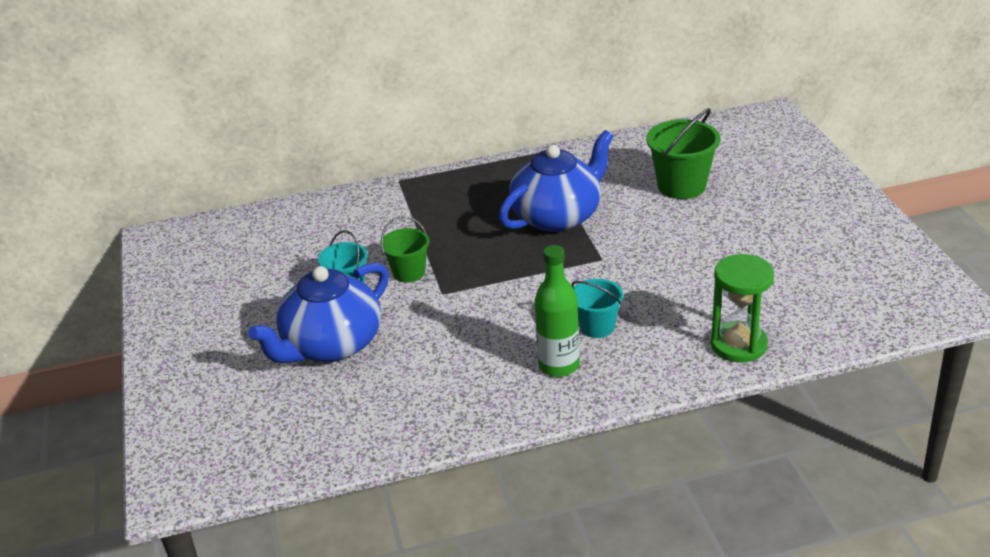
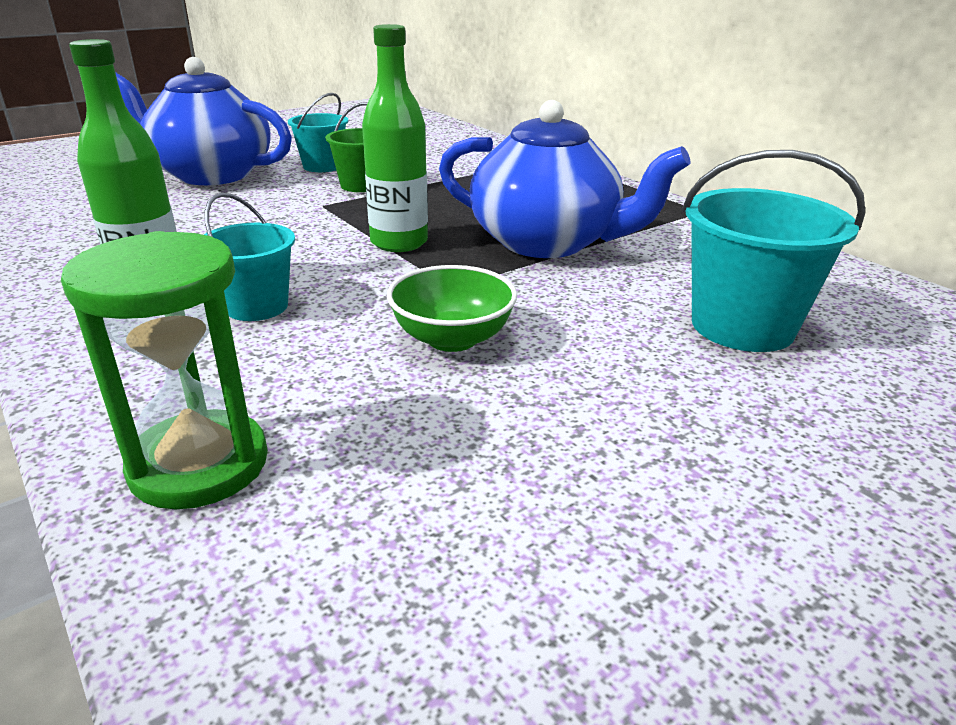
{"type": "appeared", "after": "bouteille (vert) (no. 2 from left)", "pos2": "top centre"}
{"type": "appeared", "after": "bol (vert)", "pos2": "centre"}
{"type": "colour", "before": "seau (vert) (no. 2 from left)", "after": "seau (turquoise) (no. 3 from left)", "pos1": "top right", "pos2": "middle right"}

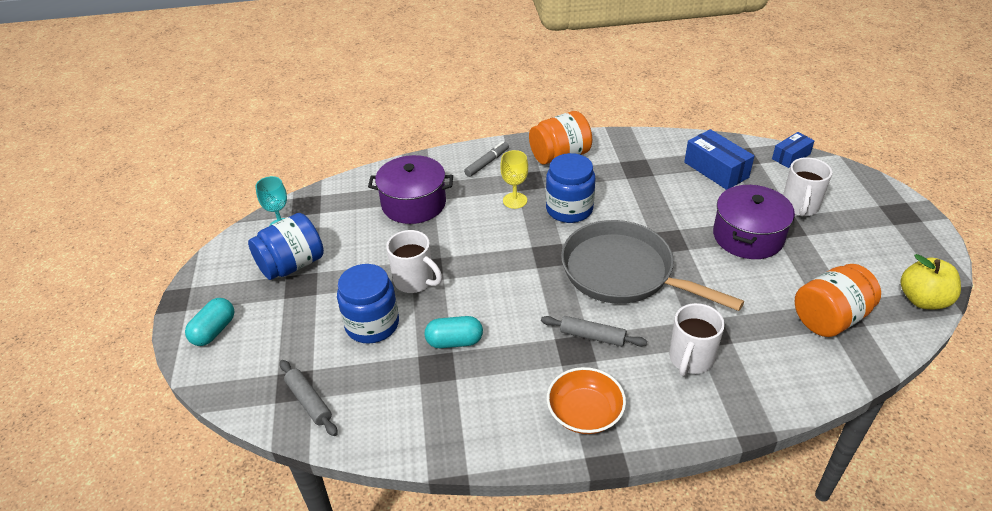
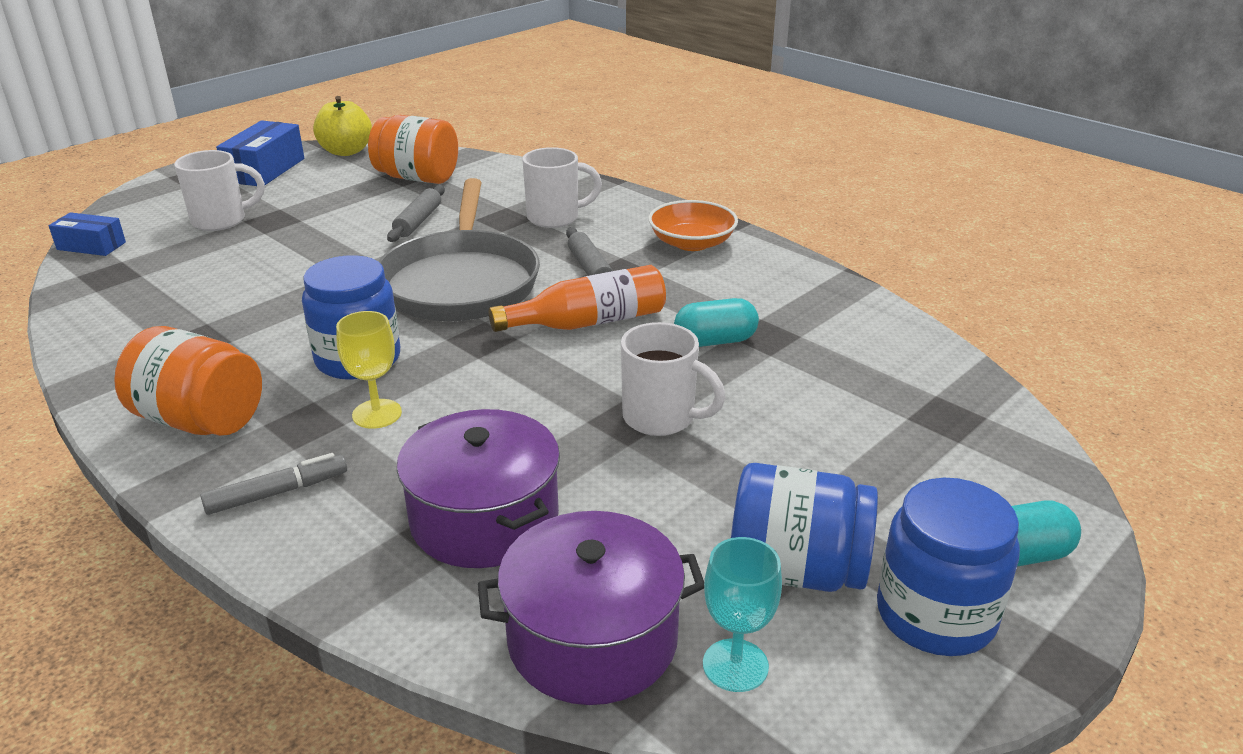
{"type": "appeared", "after": "bouteille (orange)", "pos2": "centre"}
{"type": "relocated", "before": "rouleau à pâtisserie (gris) (no. 1 from left)", "pos1": "bottom left", "pos2": "top centre"}
{"type": "relocated", "before": "bocal (bleu) (no. 2 from left in the first image)", "after": "bocal (bleu) (no. 3 from left)", "pos1": "centre", "pos2": "bottom right"}
{"type": "relocated", "before": "boîte (bleu) (no. 1 from left in the first image)", "after": "boîte (bleu) (no. 2 from left)", "pos1": "top right", "pos2": "top left"}
{"type": "relocated", "before": "marmite (violet) (no. 2 from left)", "pos1": "middle right", "pos2": "bottom centre"}
{"type": "spun", "before": "tasse (blanc) (no. 1 from left in the first image)", "pos1": "centre", "pos2": "centre", "turn": 120}
{"type": "spun", "before": "gélule (turquoise) (no. 2 from left in the first image)", "pos1": "centre", "pos2": "centre", "turn": -60}
{"type": "spun", "before": "feutre (gris)", "pos1": "top centre", "pos2": "middle left", "turn": 150}

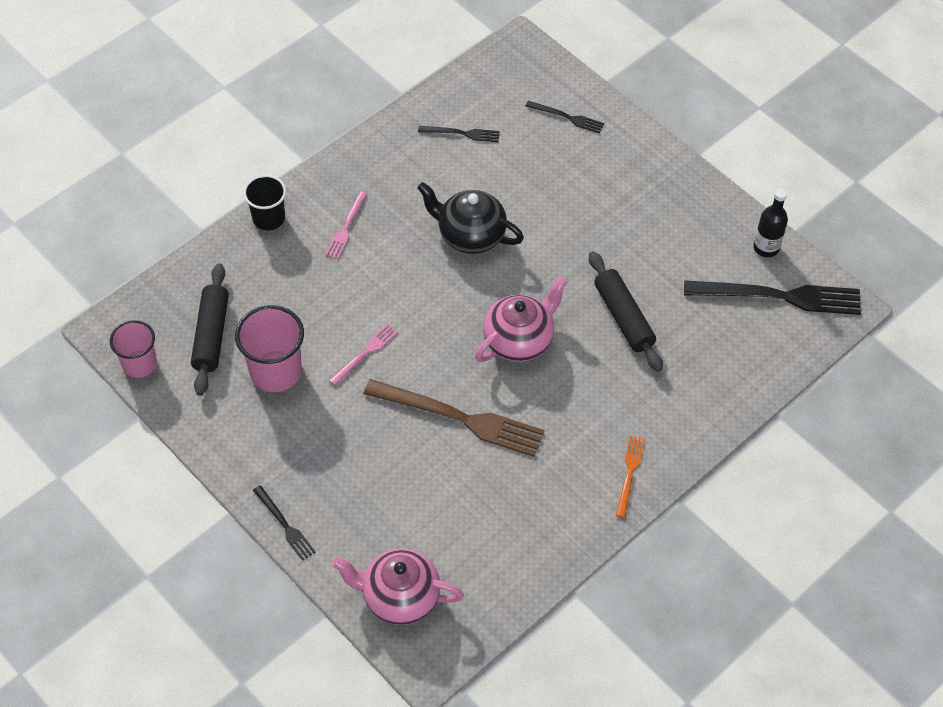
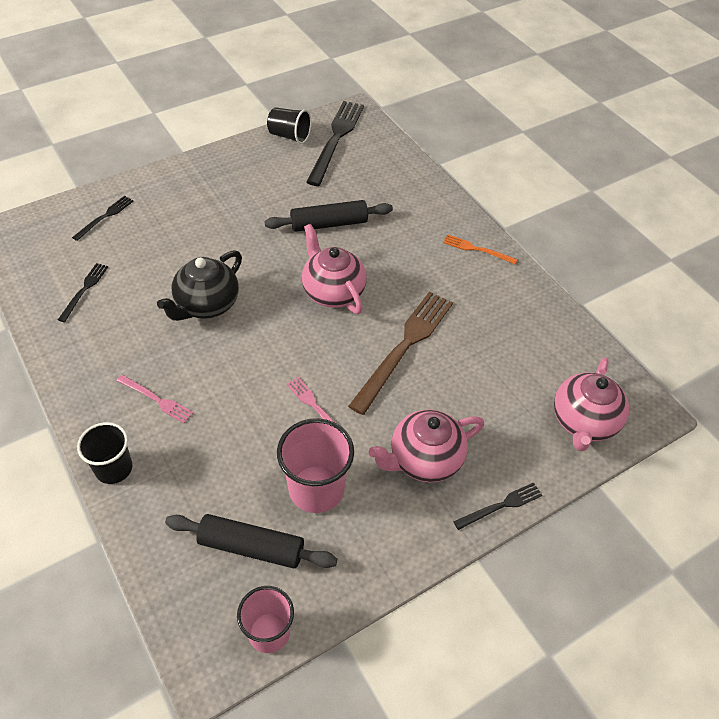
{"type": "appeared", "after": "théière (rose) (no. 2 from left)", "pos2": "centre"}
{"type": "exchanged", "before": "bouteille (noir)", "after": "gobelet (noir) (no. 2 from left)", "pos1": "top right", "pos2": "top centre"}

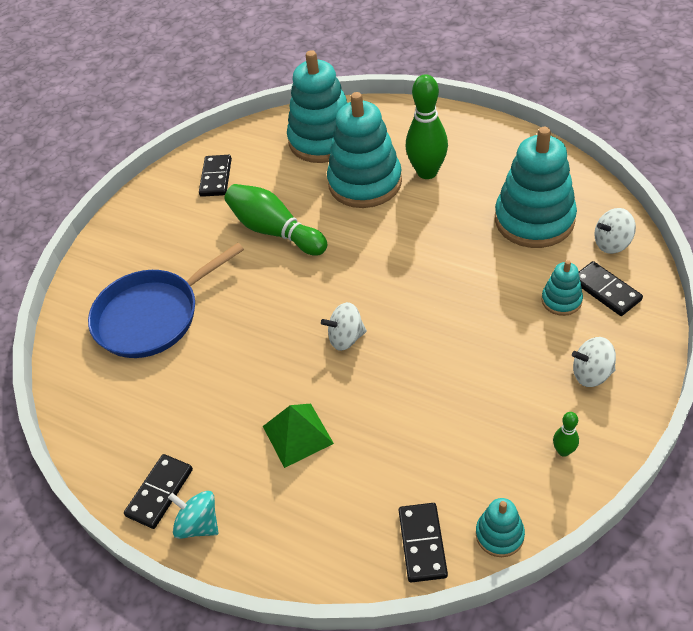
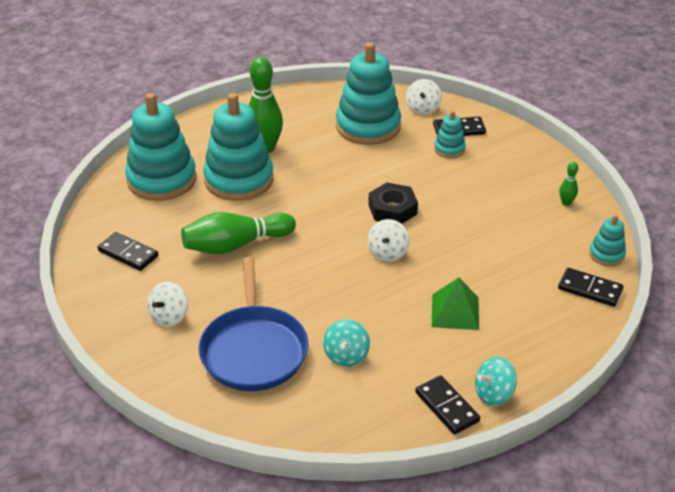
{"type": "appeared", "after": "toupie (turquoise) (no. 1 from left)", "pos2": "bottom centre"}
{"type": "appeared", "after": "écrou (noir)", "pos2": "centre"}
{"type": "relocated", "before": "toupie (blanc) (no. 2 from left in the first image)", "after": "toupie (blanc) (no. 1 from left)", "pos1": "middle right", "pos2": "middle left"}

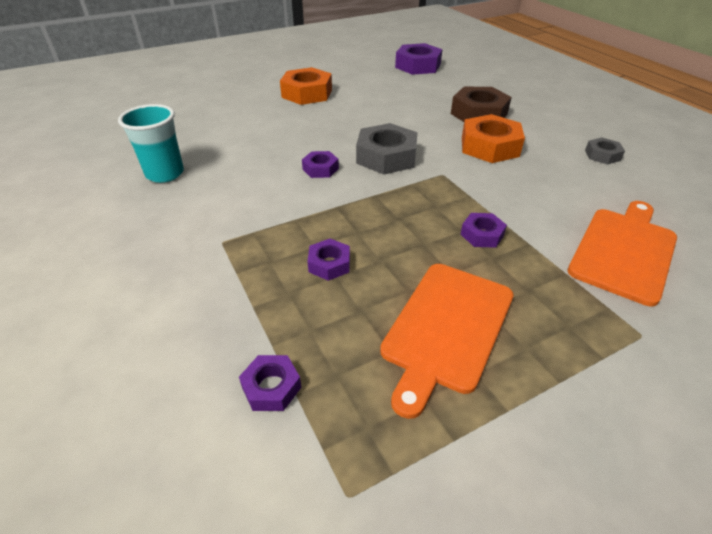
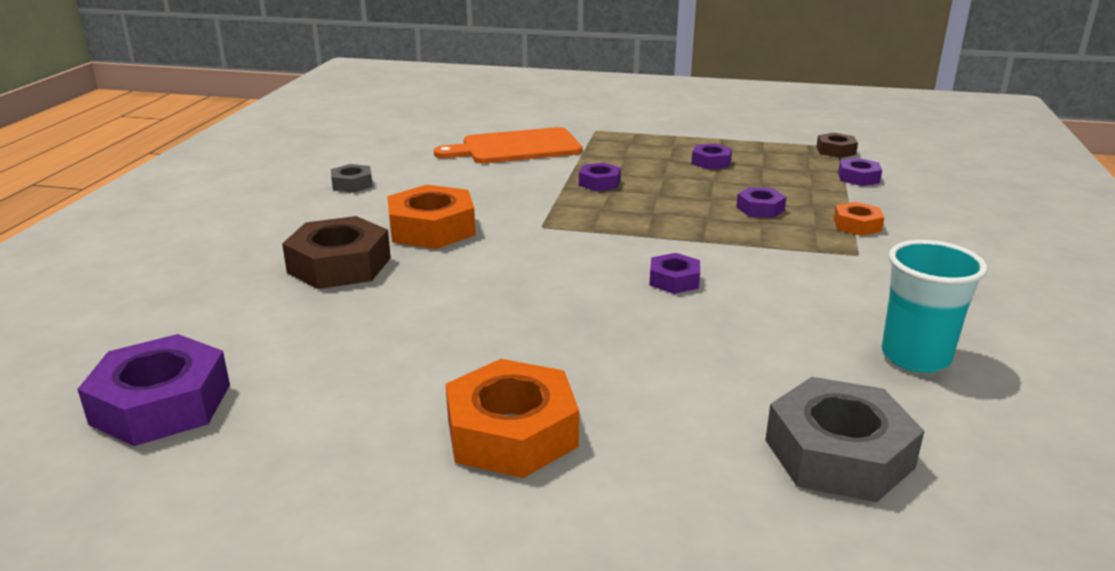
{"type": "appeared", "after": "écrou (marron) (no. 2 from left)", "pos2": "top right"}
{"type": "appeared", "after": "écrou (orange) (no. 3 from left)", "pos2": "middle right"}
{"type": "relocated", "before": "écrou (gris) (no. 1 from left in the first image)", "after": "écrou (gris) (no. 2 from left)", "pos1": "top centre", "pos2": "bottom right"}
{"type": "exchanged", "before": "planche à découper (orange) (no. 1 from left)", "after": "écrou (violet) (no. 4 from left)", "pos1": "centre", "pos2": "top centre"}

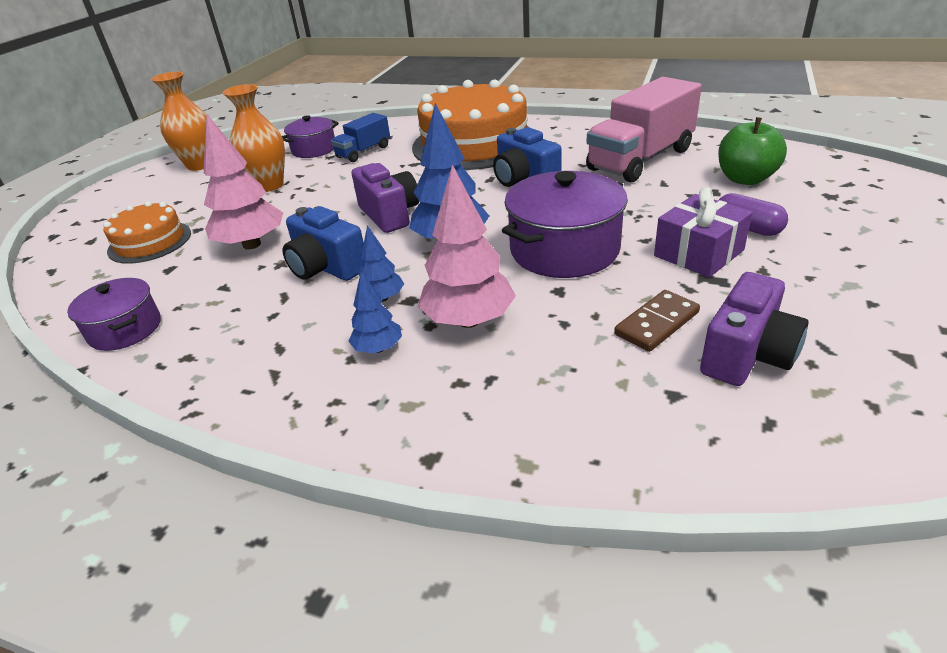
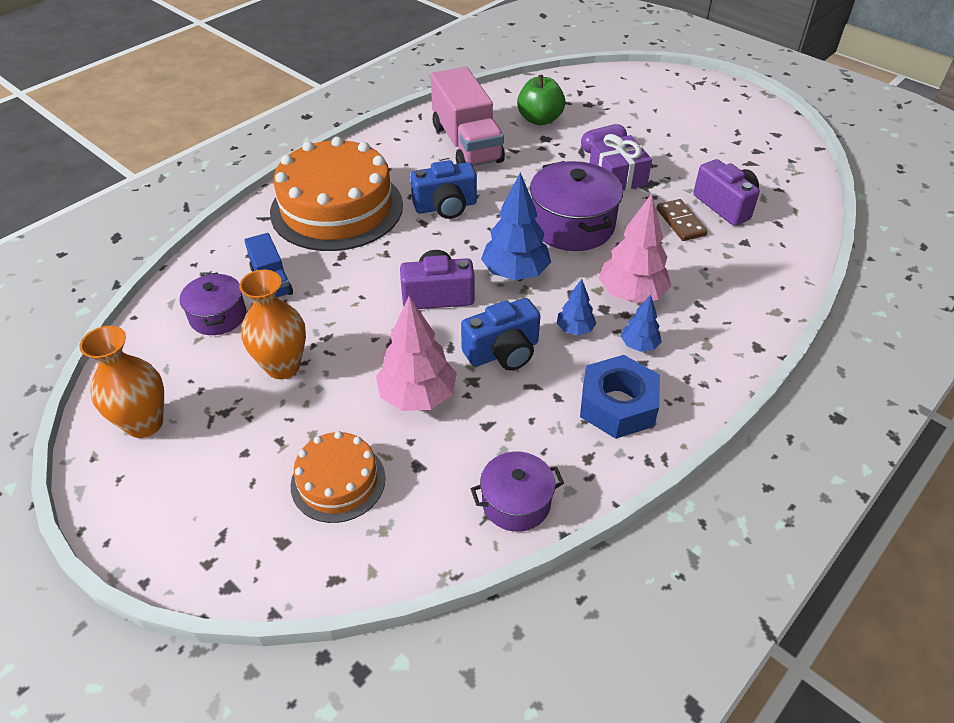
{"type": "appeared", "after": "écrou (bleu)", "pos2": "centre"}

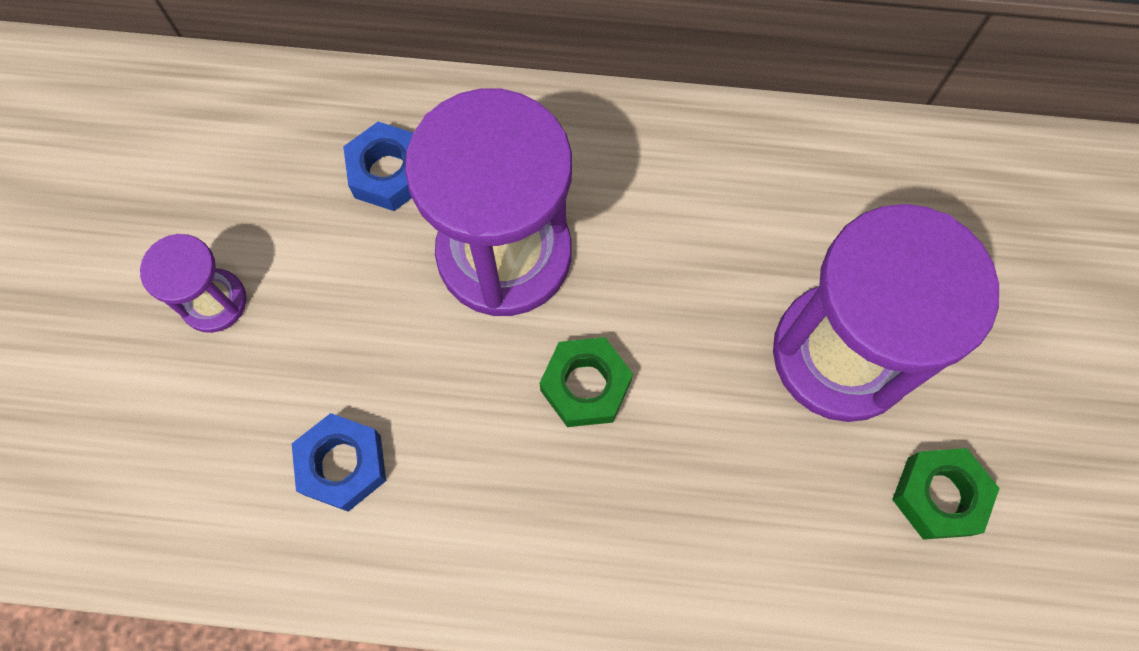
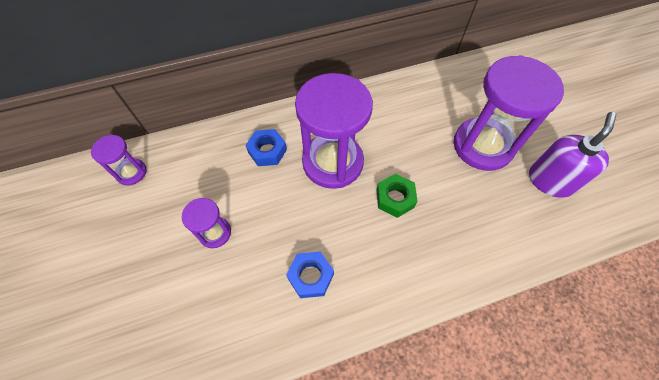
{"type": "appeared", "after": "sablier (violet) (no. 1 from left)", "pos2": "middle left"}
{"type": "exchanged", "before": "écrou (vert) (no. 2 from left)", "after": "distributeur de savon (violet)", "pos1": "bottom right", "pos2": "middle right"}

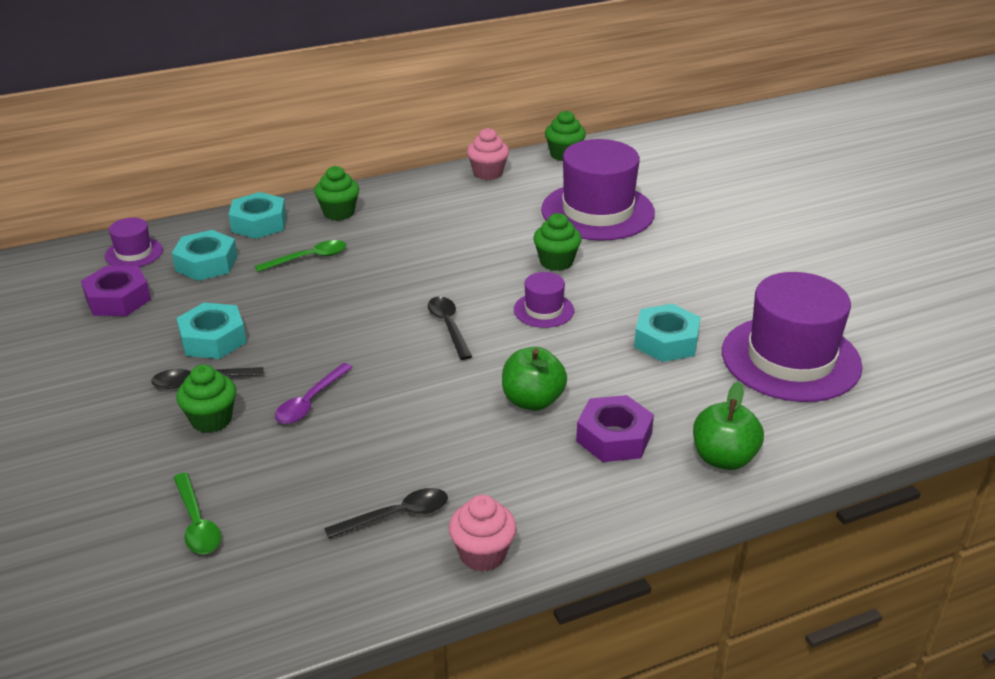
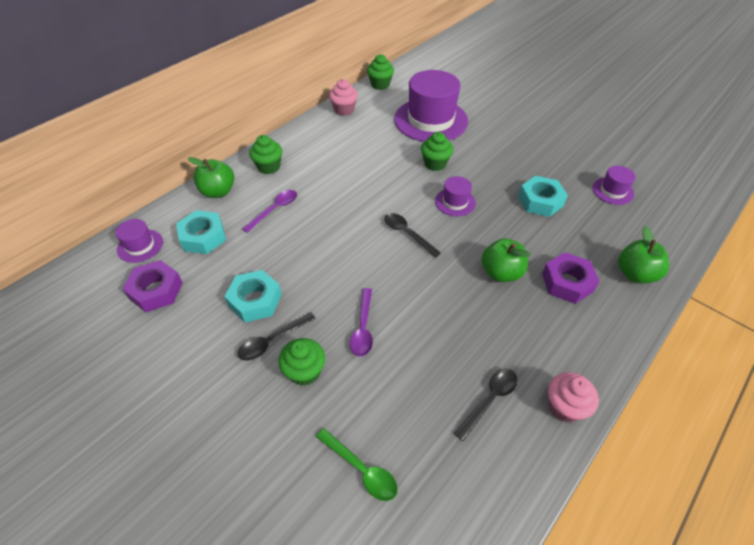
{"type": "exchanged", "before": "écrou (turquoise) (no. 3 from left)", "after": "pomme (vert) (no. 1 from left)", "pos1": "top left", "pos2": "top left"}
{"type": "colour", "before": "cuillère (vert) (no. 2 from left)", "after": "cuillère (violet) (no. 1 from left)", "pos1": "middle left", "pos2": "centre"}
{"type": "size", "before": "chapeau (violet) (no. 4 from left)", "pos1": "middle right", "pos2": "middle right", "scale": 0.47}

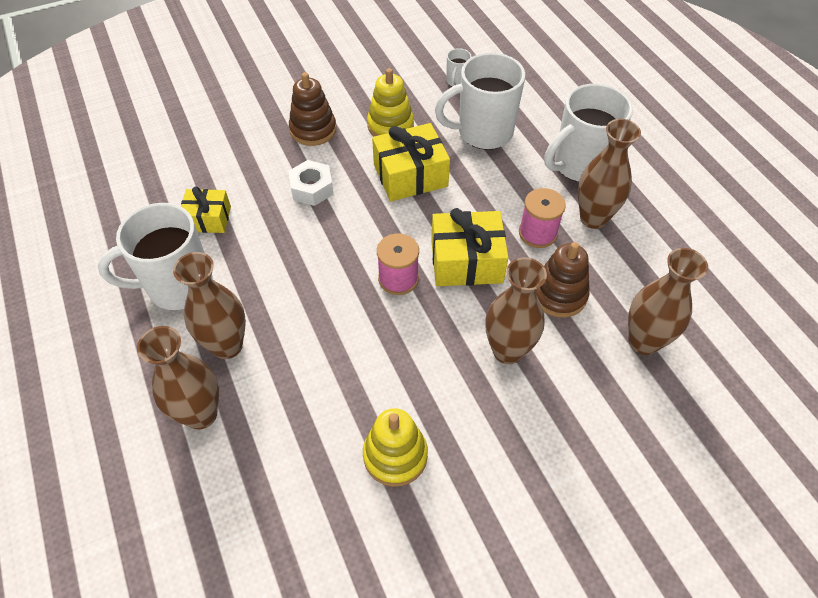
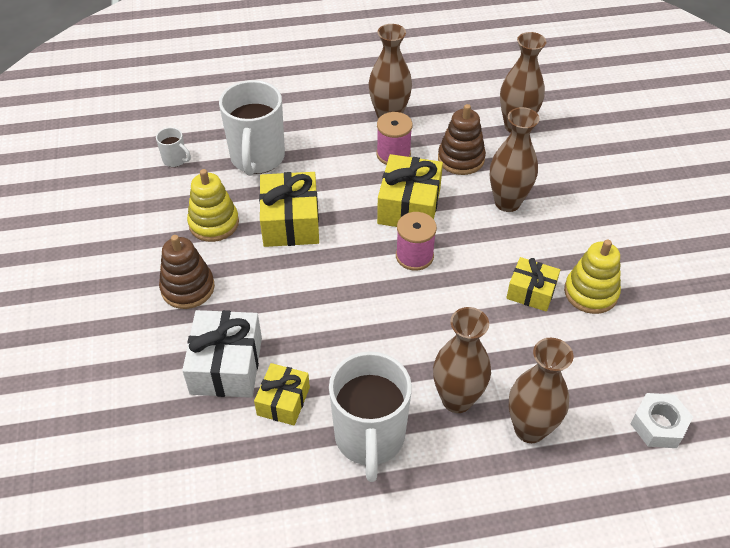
{"type": "missing", "before": "tasse (blanc) (no. 4 from left)", "pos1": "top right"}
{"type": "appeared", "after": "cadeau (blanc)", "pos2": "middle left"}
{"type": "appeared", "after": "cadeau (jaune) (no. 4 from left)", "pos2": "middle right"}
{"type": "relocated", "before": "écrou (blanc)", "pos1": "top centre", "pos2": "bottom right"}

